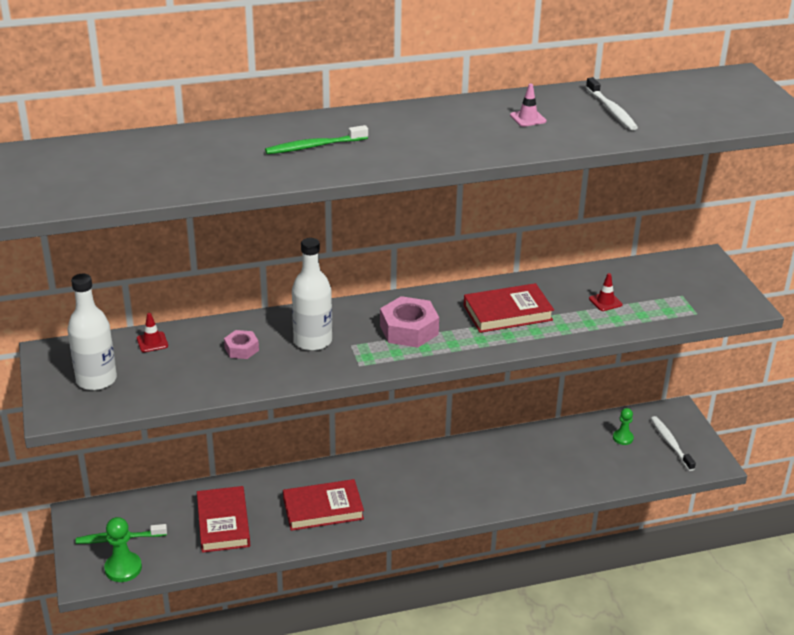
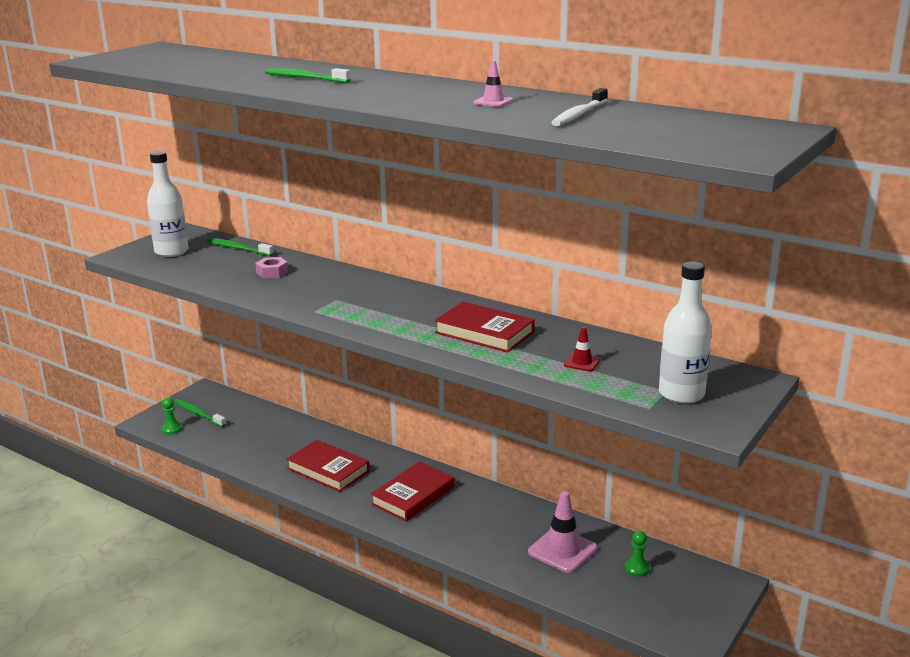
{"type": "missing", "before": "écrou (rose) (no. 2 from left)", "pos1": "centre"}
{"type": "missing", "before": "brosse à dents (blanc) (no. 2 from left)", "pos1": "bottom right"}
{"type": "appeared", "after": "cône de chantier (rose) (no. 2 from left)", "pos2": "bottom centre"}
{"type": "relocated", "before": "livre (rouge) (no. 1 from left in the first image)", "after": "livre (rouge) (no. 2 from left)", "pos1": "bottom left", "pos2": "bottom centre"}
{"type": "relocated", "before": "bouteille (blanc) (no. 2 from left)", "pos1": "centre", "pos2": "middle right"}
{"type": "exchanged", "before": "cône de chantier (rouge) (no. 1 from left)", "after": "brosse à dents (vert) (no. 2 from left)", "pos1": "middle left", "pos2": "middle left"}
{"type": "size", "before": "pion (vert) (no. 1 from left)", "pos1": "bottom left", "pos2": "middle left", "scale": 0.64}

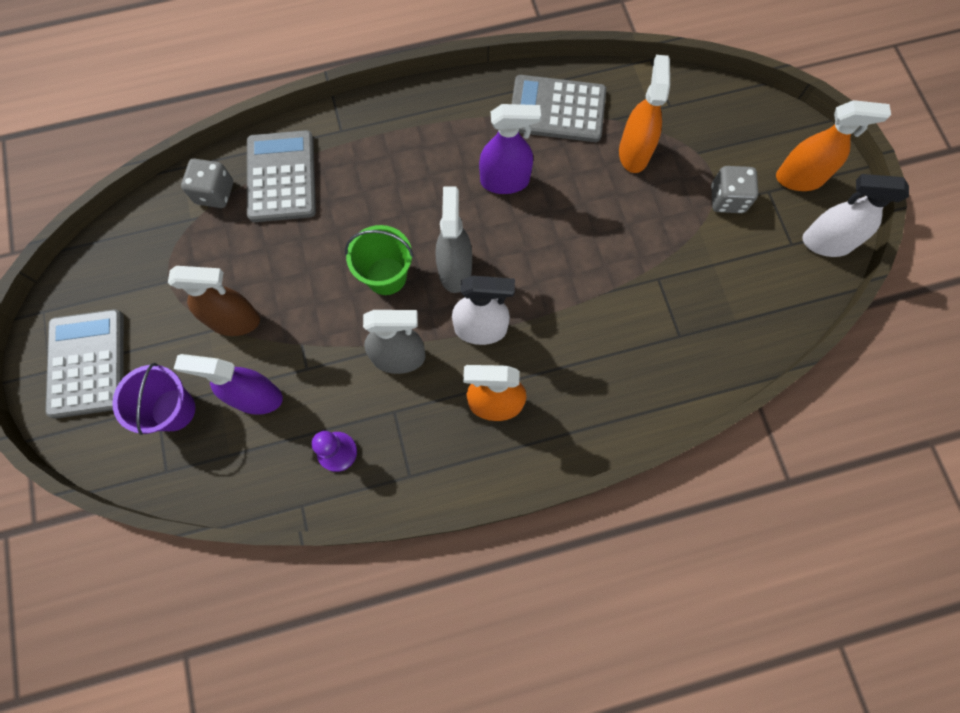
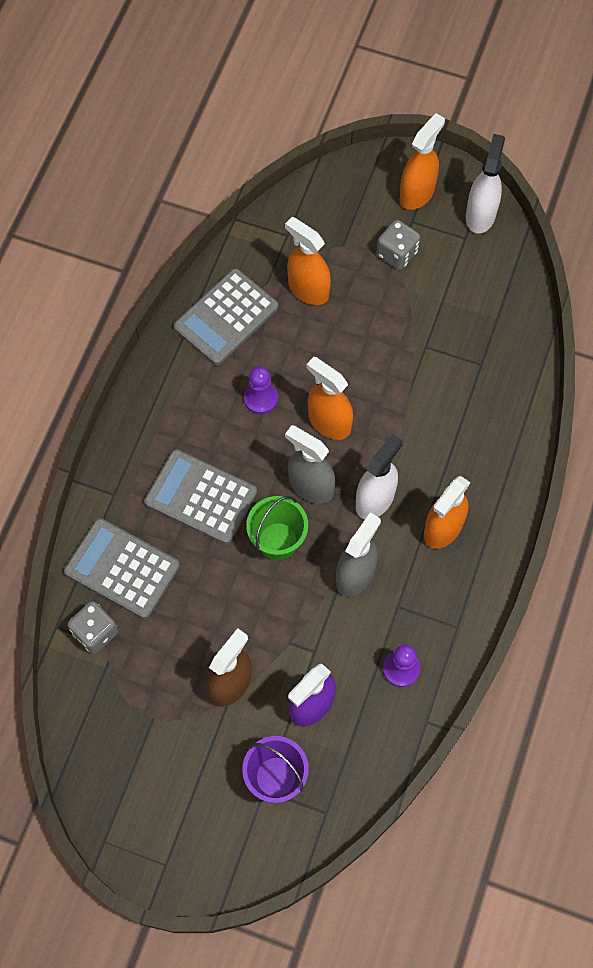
{"type": "appeared", "after": "vaporisateur (orange) (no. 2 from left)", "pos2": "centre"}
{"type": "relocated", "before": "calculatrice (gris) (no. 1 from left in the first image)", "after": "calculatrice (gris) (no. 2 from left)", "pos1": "middle left", "pos2": "centre"}
{"type": "exchanged", "before": "vaporisateur (violet) (no. 2 from left)", "after": "pion (violet) (no. 1 from left)", "pos1": "top centre", "pos2": "centre"}
{"type": "spun", "before": "vaporisateur (blanc) (no. 2 from left)", "pos1": "top right", "pos2": "top right", "turn": 150}

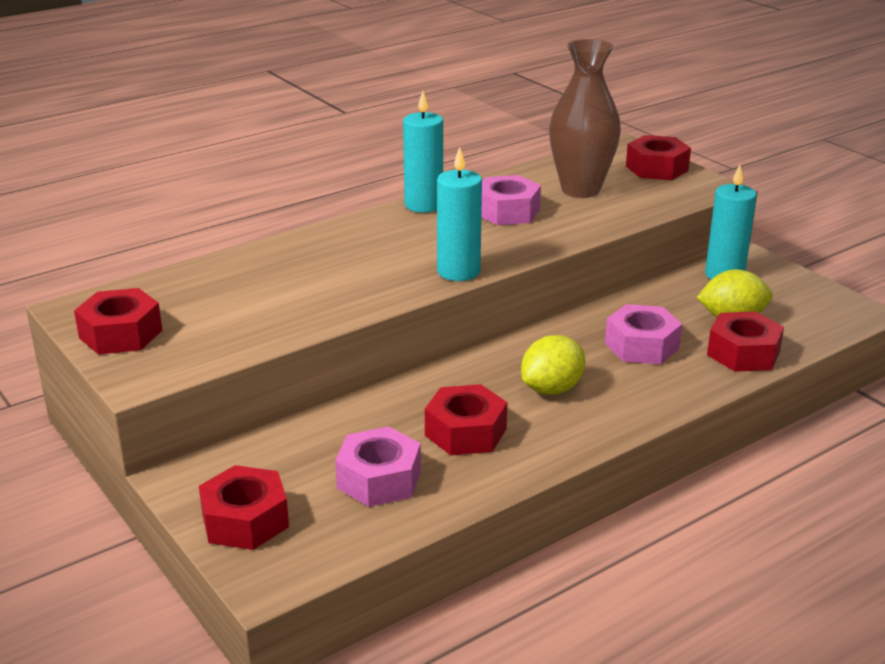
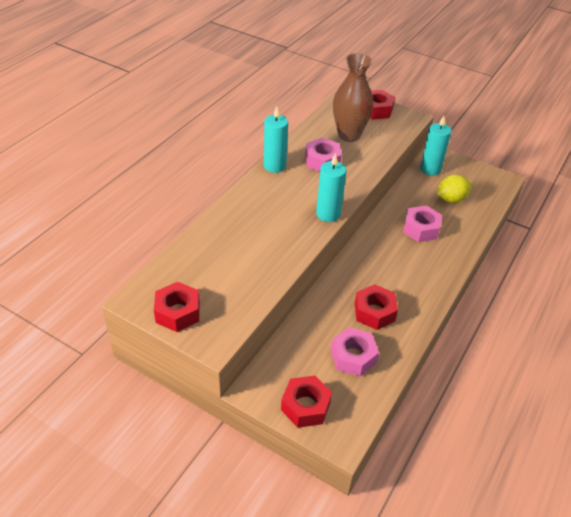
{"type": "missing", "before": "citron (jaune) (no. 1 from left)", "pos1": "centre"}
{"type": "missing", "before": "écrou (rouge) (no. 5 from left)", "pos1": "middle right"}

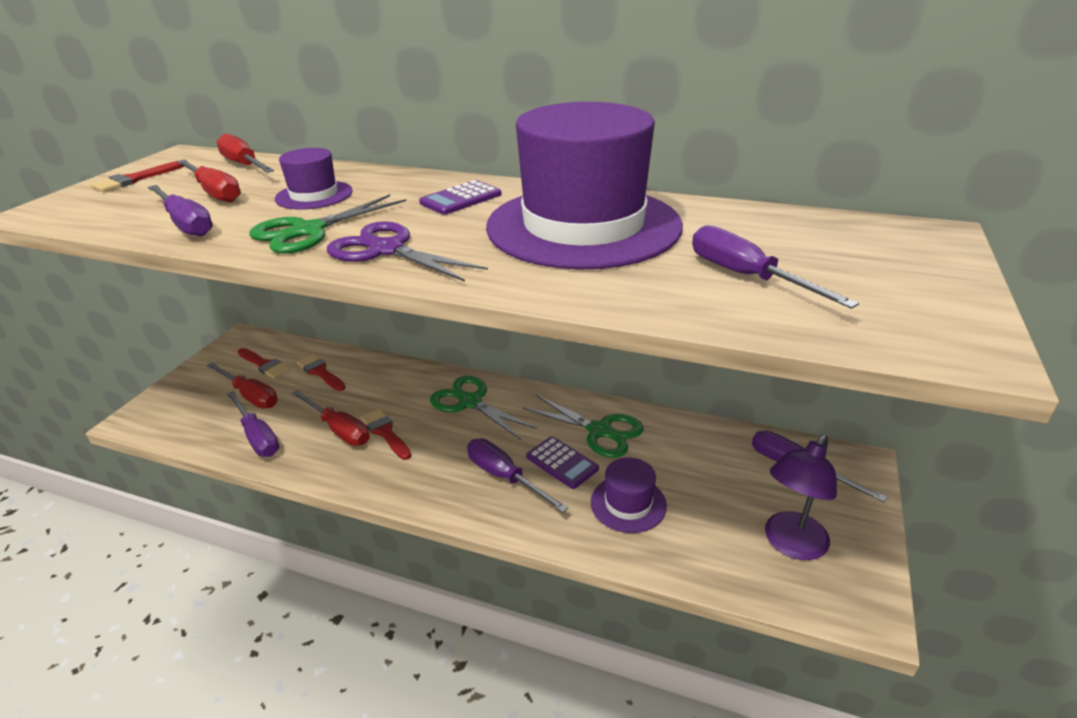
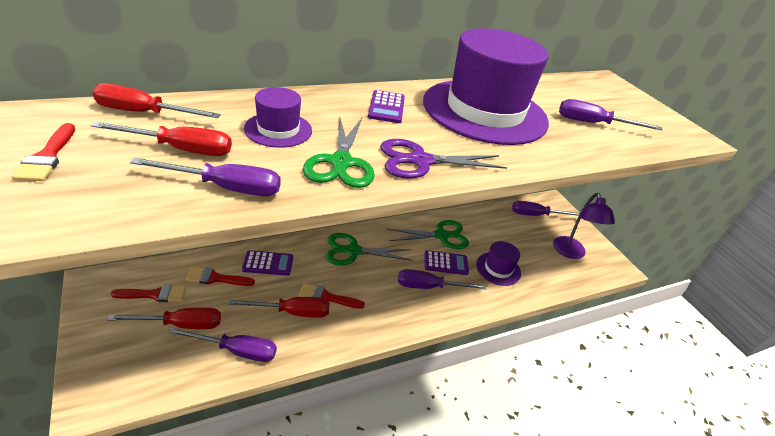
{"type": "appeared", "after": "calculatrice (violet) (no. 1 from left)", "pos2": "centre"}

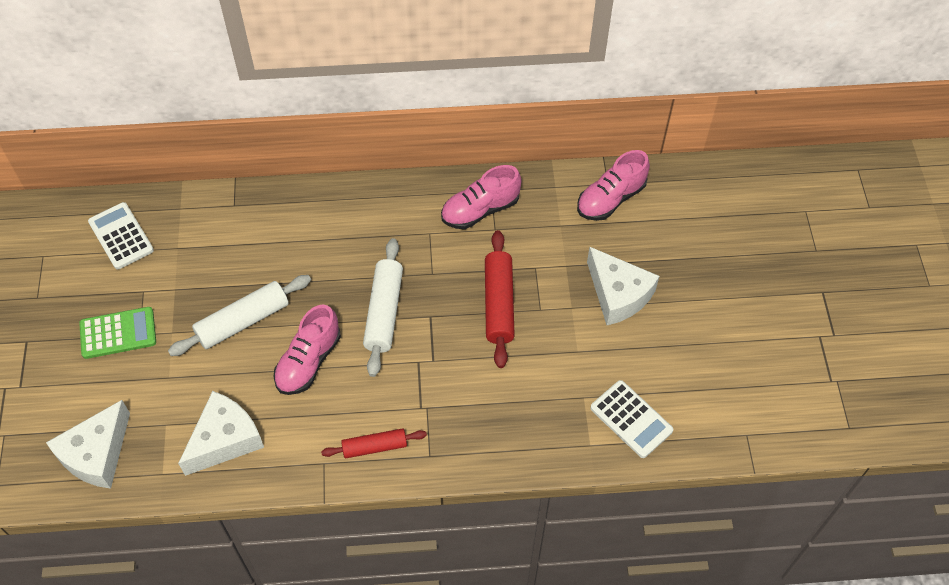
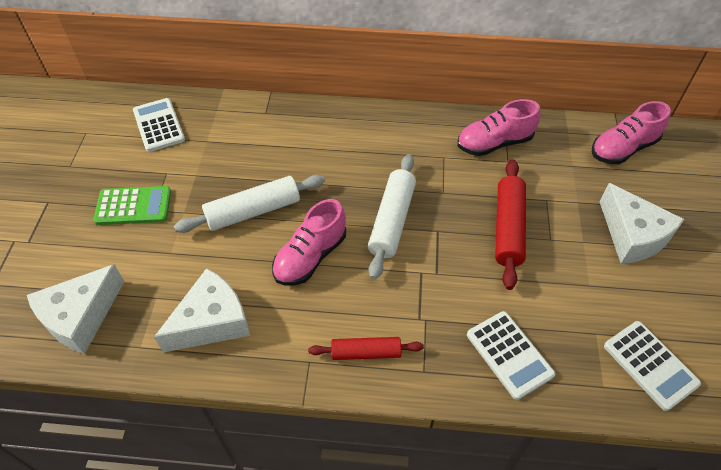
{"type": "appeared", "after": "calculatrice (blanc) (no. 2 from left)", "pos2": "bottom right"}

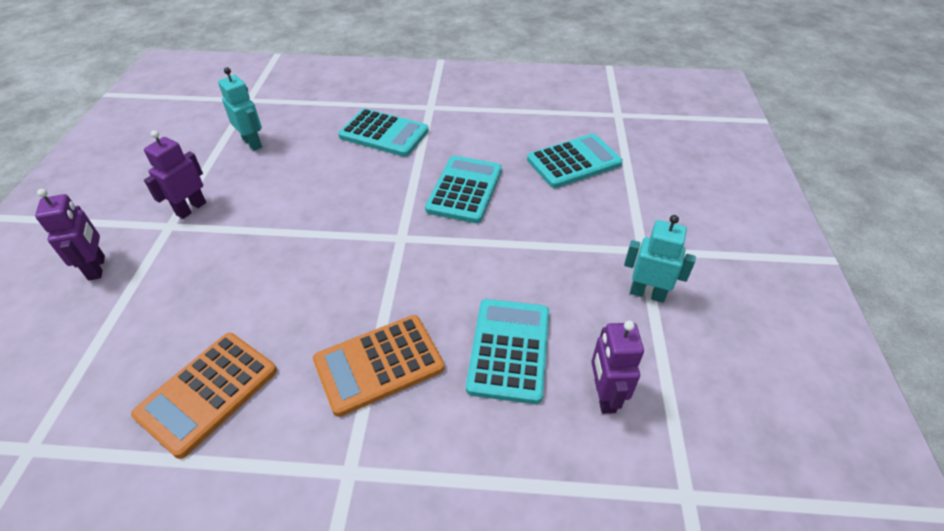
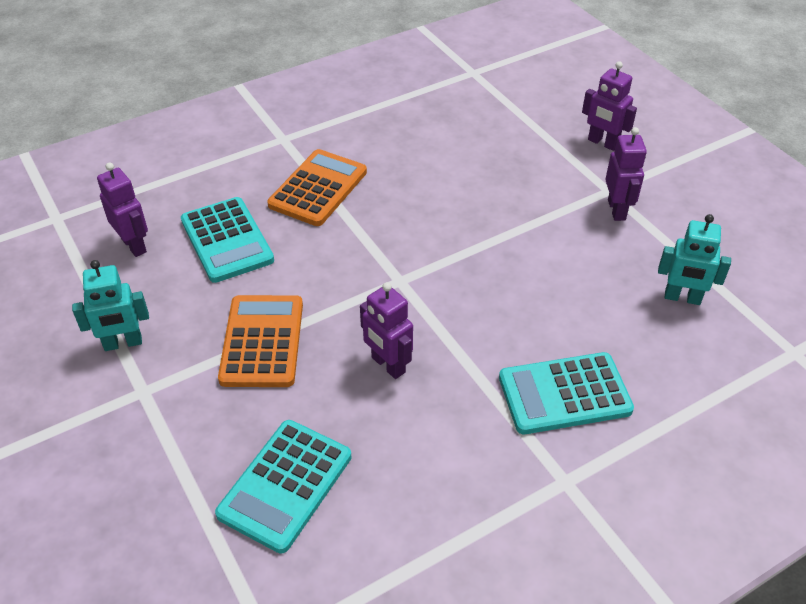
{"type": "relocated", "before": "calculatrice (orange) (no. 1 from left)", "pos1": "bottom left", "pos2": "middle left"}
{"type": "exchanged", "before": "calculatrice (turquoise) (no. 2 from left)", "after": "robot (violet) (no. 2 from left)", "pos1": "centre", "pos2": "centre"}

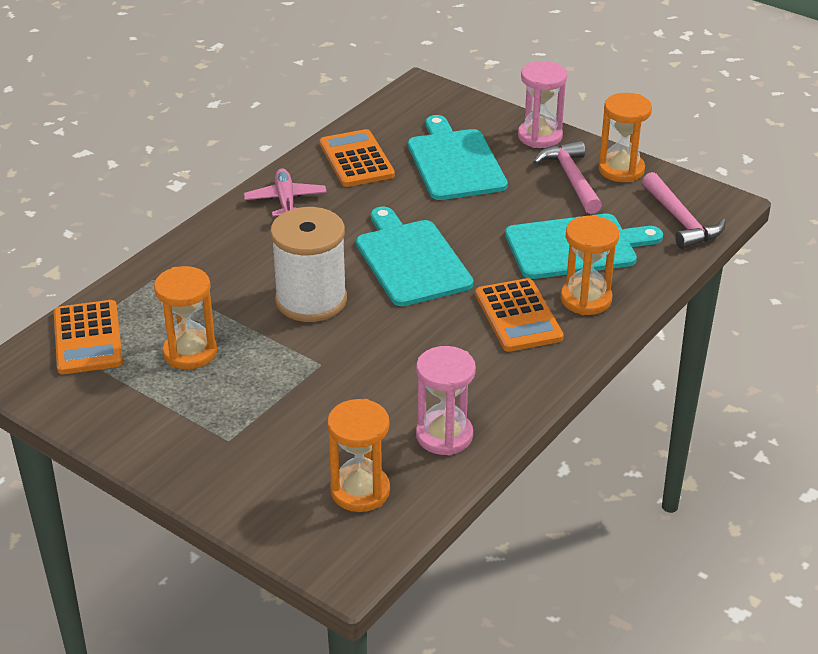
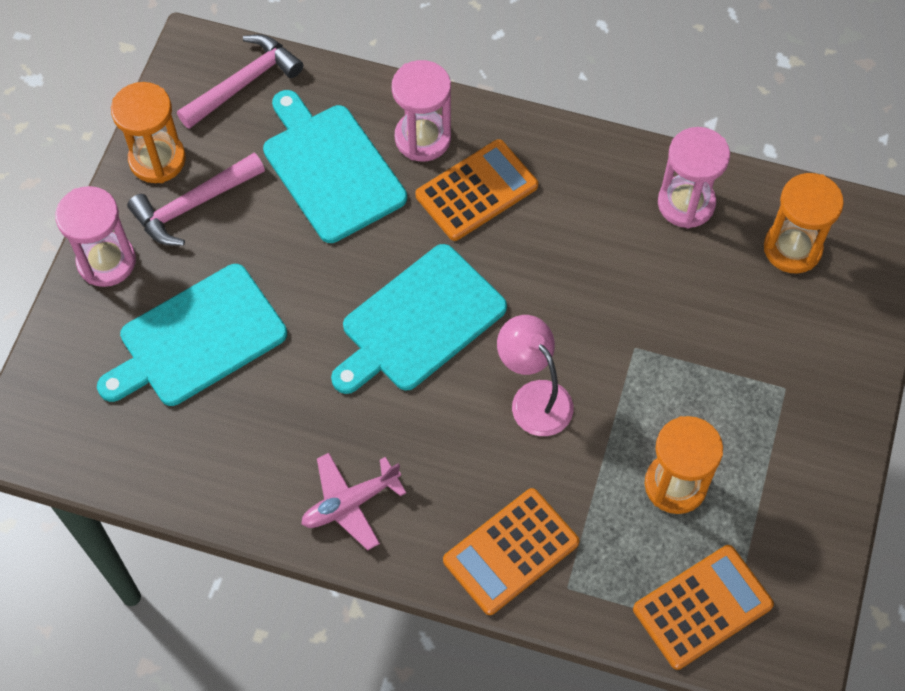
{"type": "relocated", "before": "calculatrice (orange) (no. 2 from left)", "pos1": "top centre", "pos2": "bottom centre"}
{"type": "exchanged", "before": "bobine (blanc)", "after": "lampe (rose)", "pos1": "centre", "pos2": "centre"}
{"type": "colour", "before": "sablier (orange) (no. 3 from left)", "after": "sablier (rose) (no. 2 from left)", "pos1": "middle right", "pos2": "top centre"}

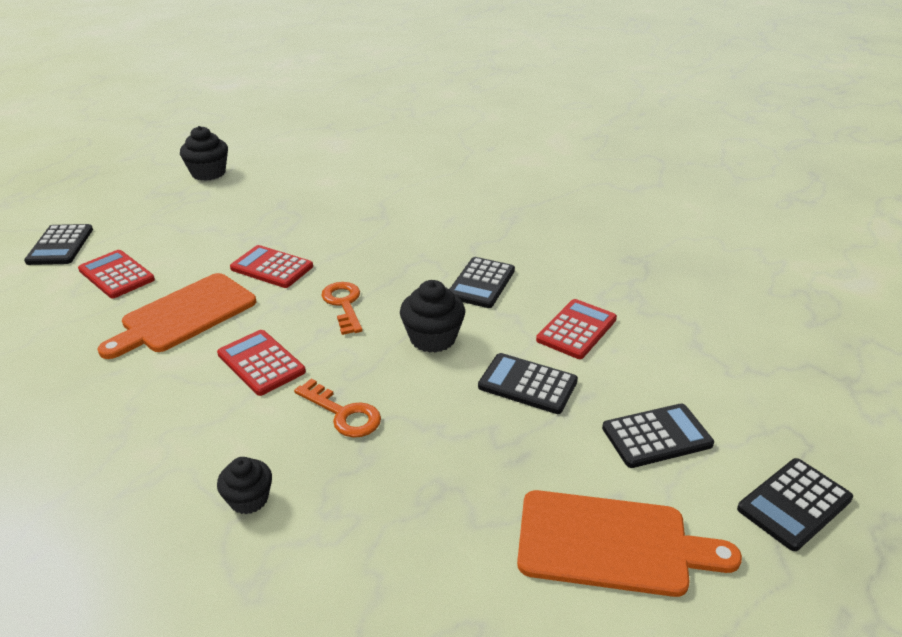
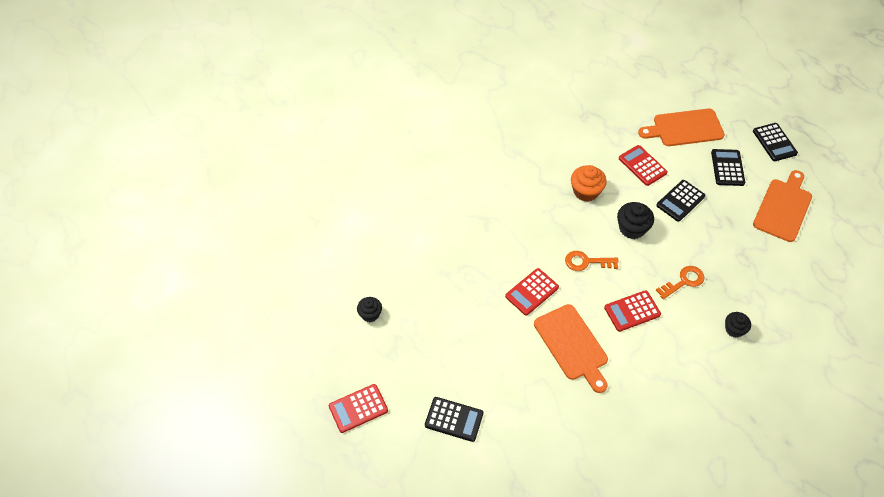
{"type": "appeared", "after": "planche à découper (orange) (no. 2 from left)", "pos2": "top right"}
{"type": "relocated", "before": "calculatrice (rouge) (no. 1 from left)", "pos1": "middle left", "pos2": "bottom centre"}
{"type": "exchanged", "before": "calculatrice (noir) (no. 2 from left)", "after": "muffin (orange)", "pos1": "centre", "pos2": "centre"}
{"type": "size", "before": "muffin (noir) (no. 1 from left)", "pos1": "top left", "pos2": "centre", "scale": 0.65}

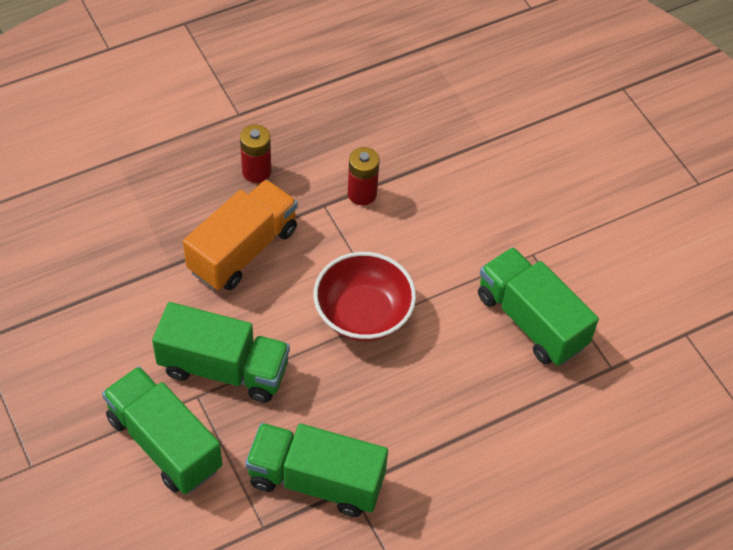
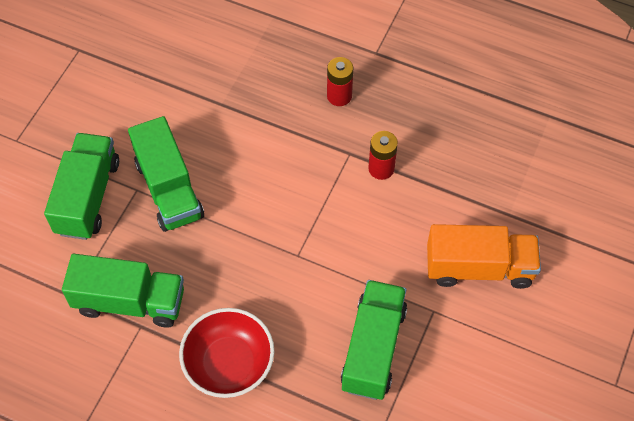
{"type": "relocated", "before": "camion (orange)", "pos1": "middle left", "pos2": "middle right"}
{"type": "relocated", "before": "bol (rouge)", "pos1": "centre", "pos2": "bottom centre"}
{"type": "spun", "before": "camion (vert) (no. 3 from left in the first image)", "pos1": "bottom centre", "pos2": "bottom left", "turn": 120}

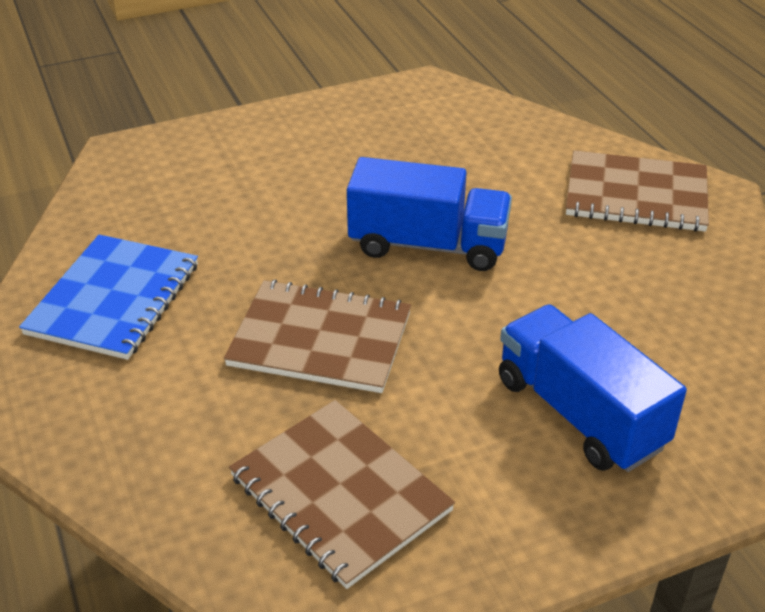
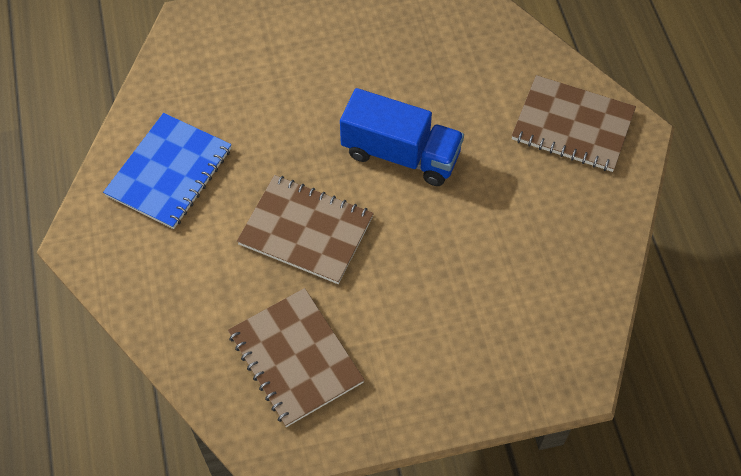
{"type": "missing", "before": "camion (bleu) (no. 2 from left)", "pos1": "middle right"}

